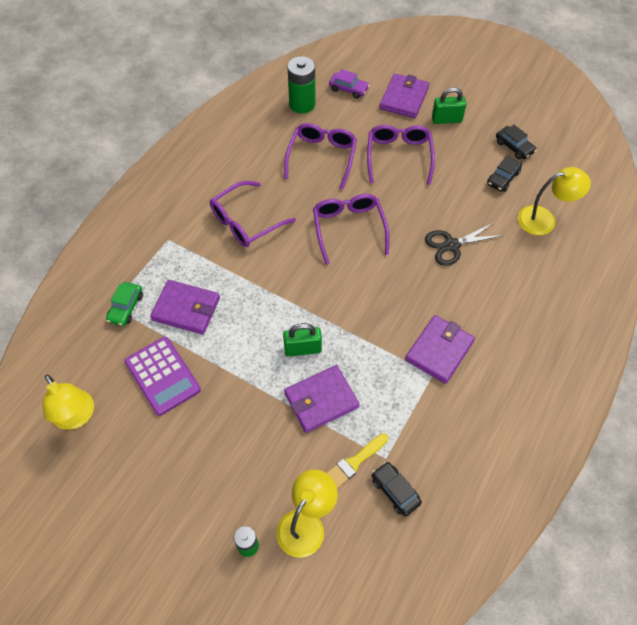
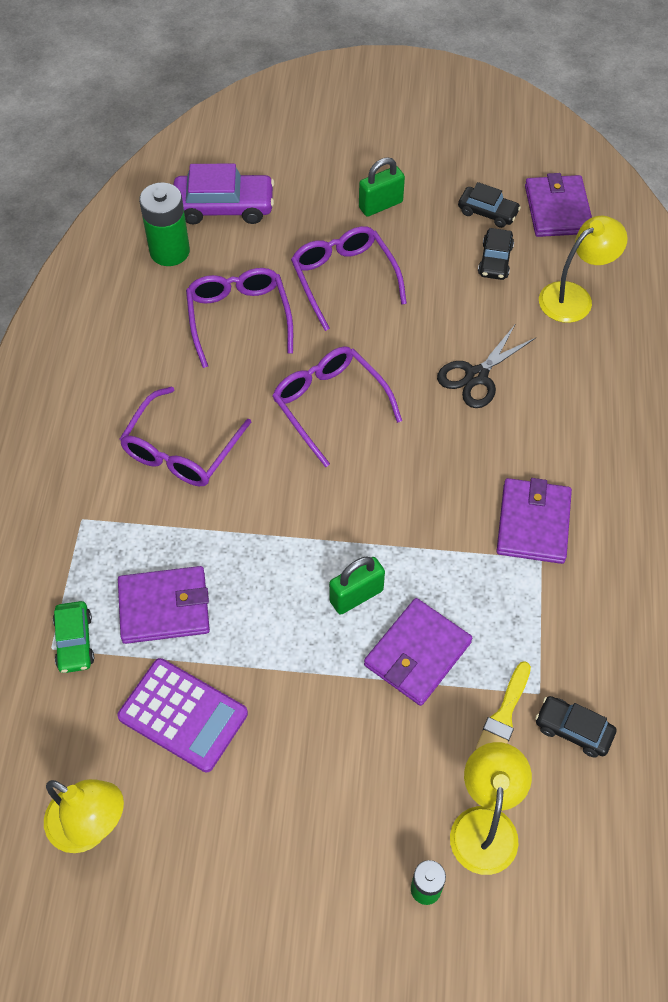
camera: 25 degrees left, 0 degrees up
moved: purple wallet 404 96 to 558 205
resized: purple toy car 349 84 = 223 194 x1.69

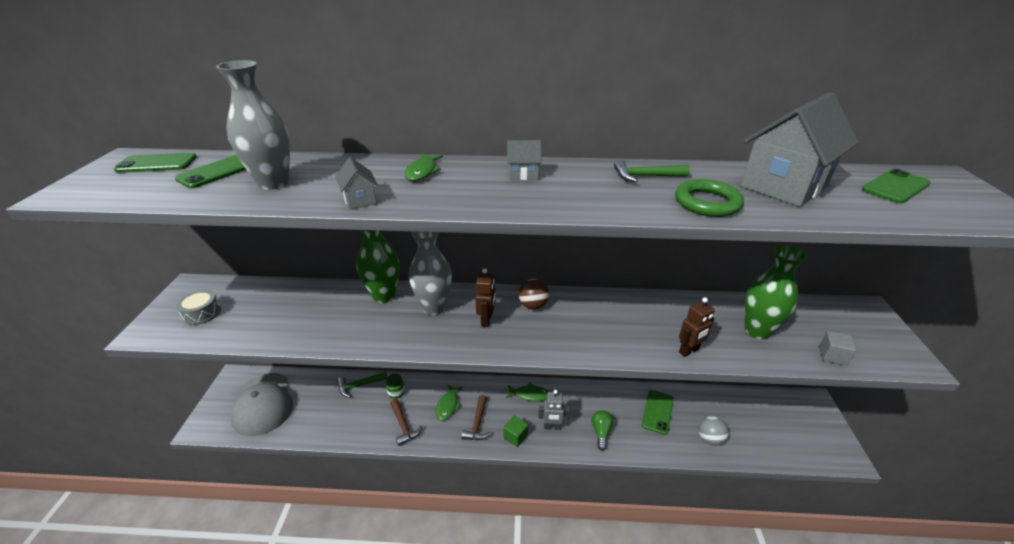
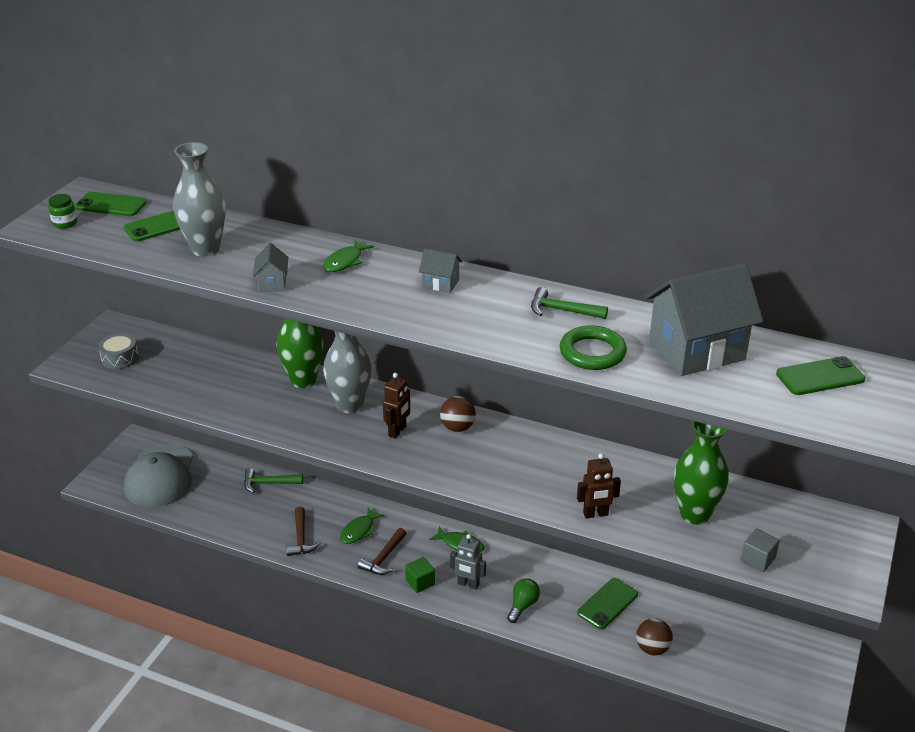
camera: 20 degrees right, 0 degrees up
moved: leaf-green jar 395 386 to 62 211
recoloured: gray play ball 713 431 to dark brown play ball 654 636

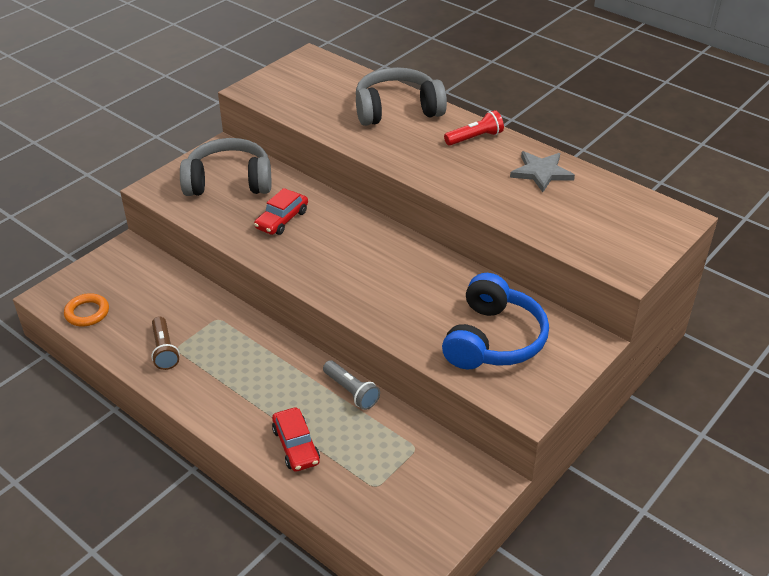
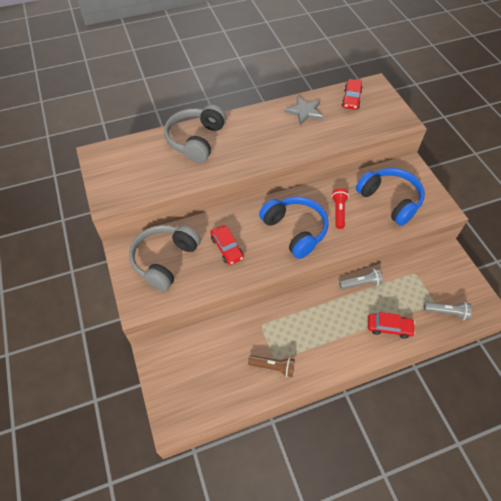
camera: 60 degrees left, 15 degrees up
removed: orange-coloured ring 86 309
added: crimson toy car 352 94; cobalt headphones 293 228; gray pocket torch 448 311
moved: crimson pocket torch 474 128 to 340 209

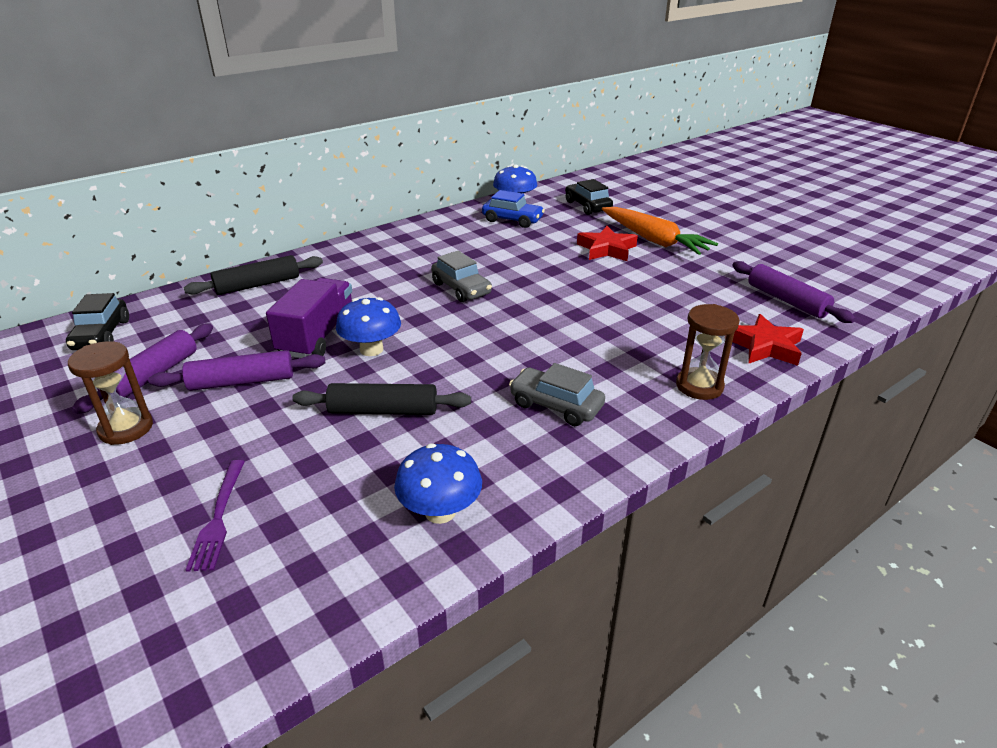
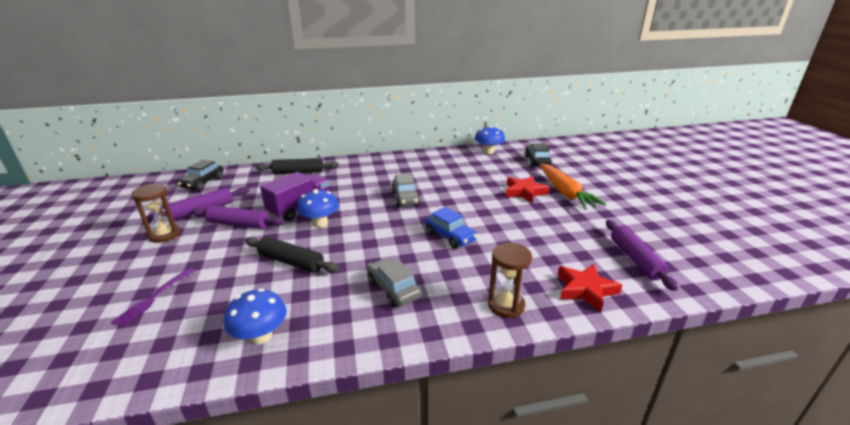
camera: 25 degrees right, 5 degrees down
moved: cobalt toy car 513 209 to 451 228

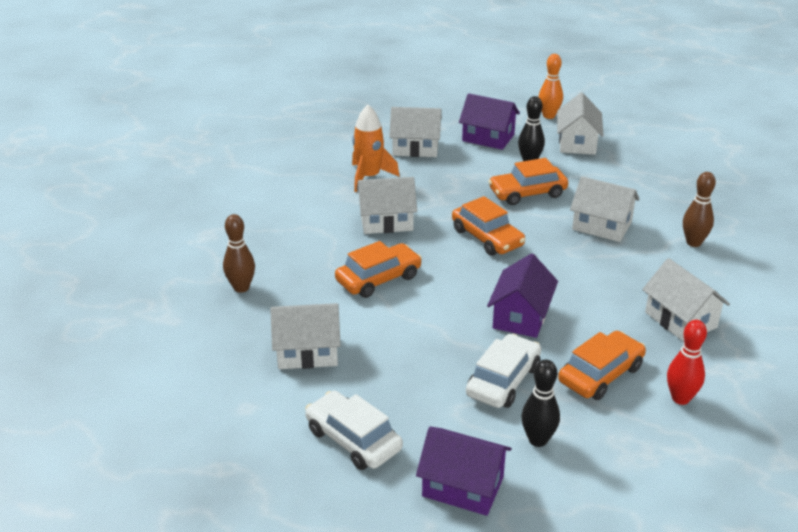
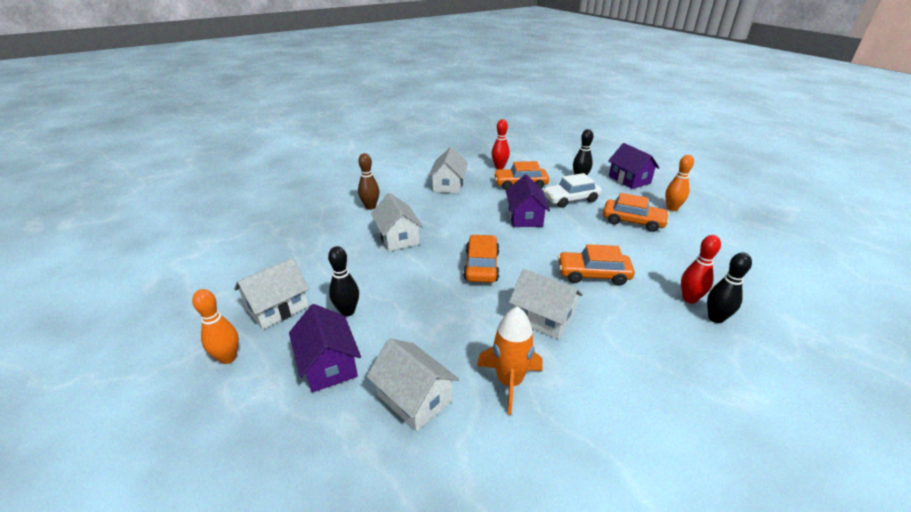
camera: 140 degrees left, 0 degrees up
removed: white toy house 305 336
added: crimson skittle 701 269
moved: orange-coloured toy car 528 181 to 636 212
replaced: white toy car 354 430 to orange-coloured skittle 679 183
recoloured: dark brown skittle 239 253 to jet-black skittle 729 287
turned: purple toy house 522 295 = 528 200 60 degrees counterclockwise

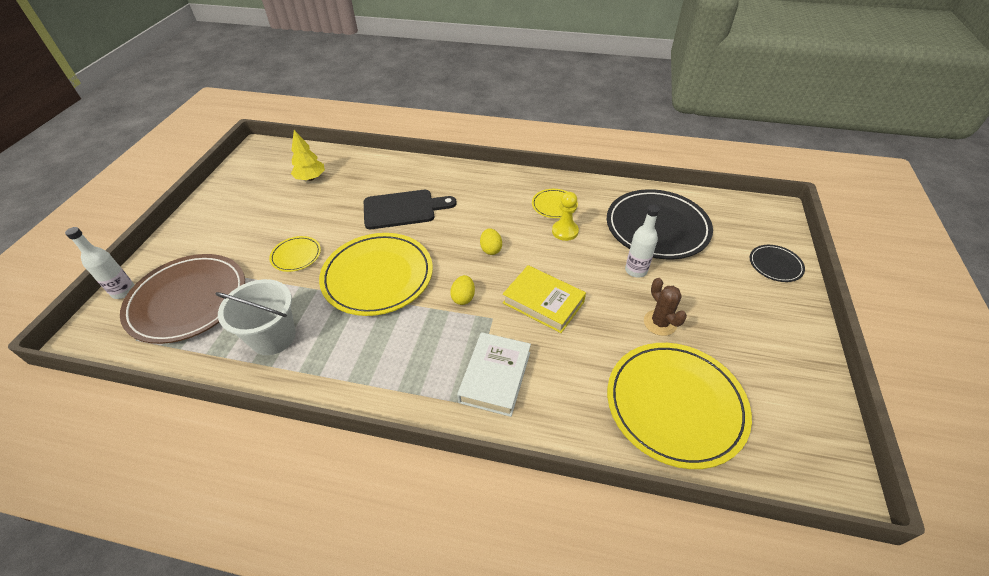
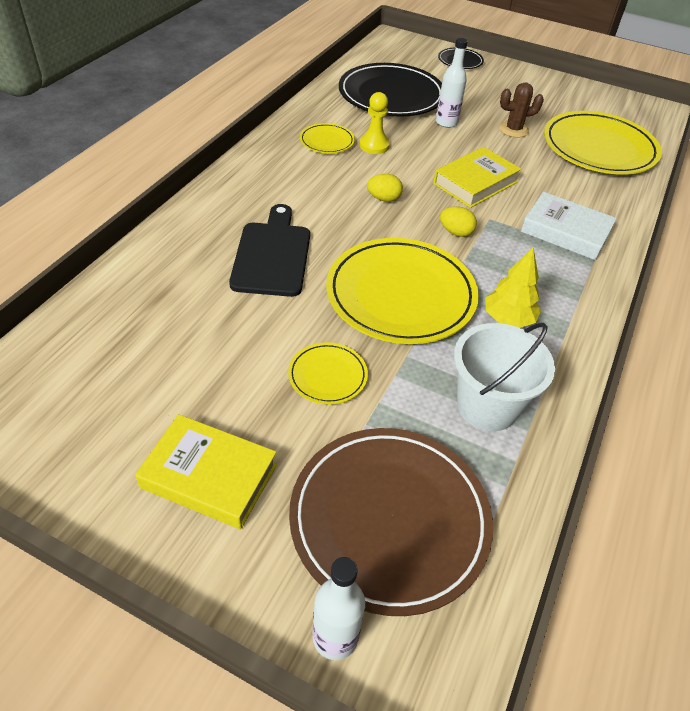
camera: 80 degrees left, 0 degrees up
added: yellow hardcover 206 471
moved: yellow fir tree 308 155 to 513 288

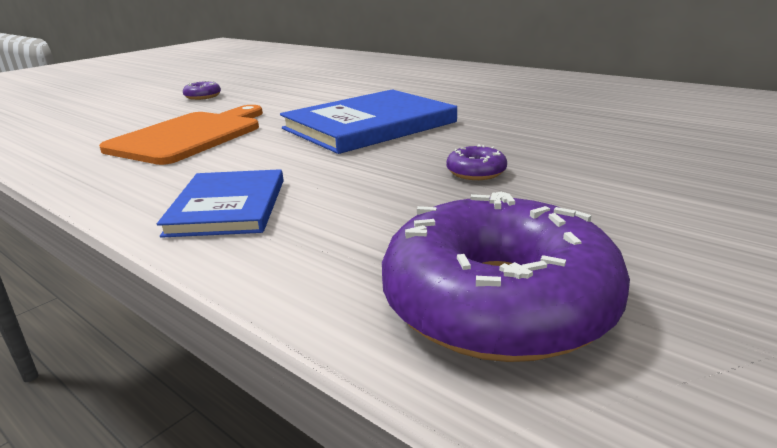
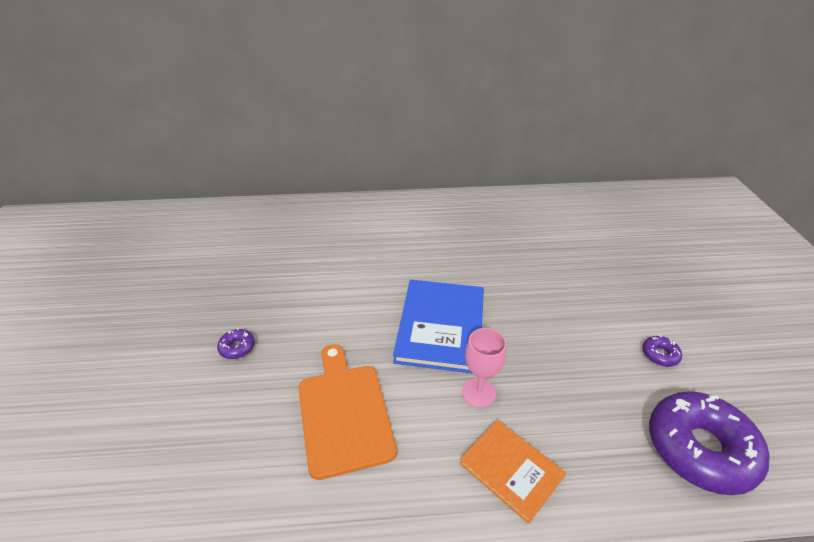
camera: 45 degrees left, 15 degrees up
added: rosy goblet 484 368
moved: purple donut 476 162 to 662 351
recoloured: cobalt hardcover 220 203 to orange-coloured hardcover 512 472

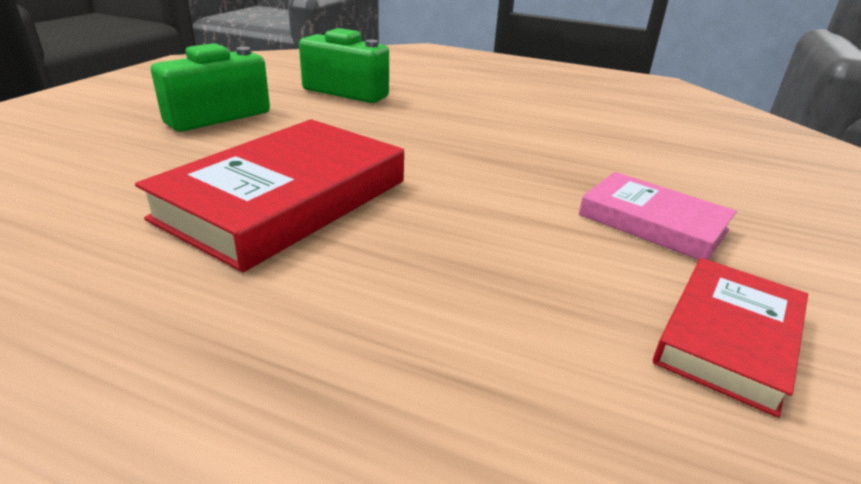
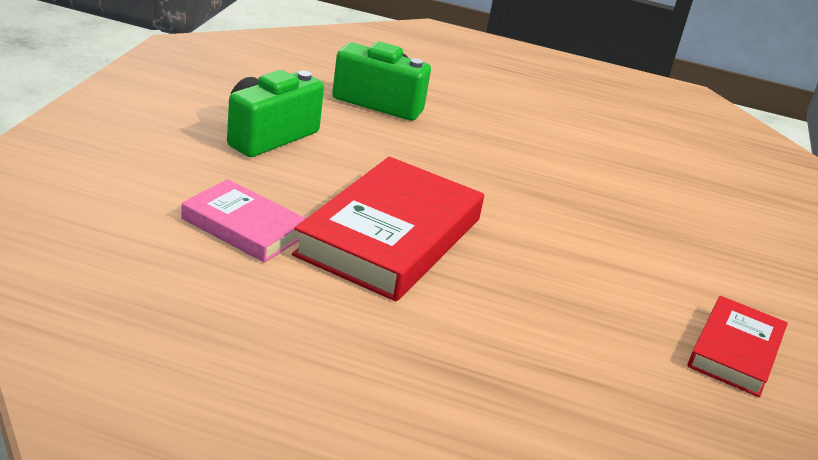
camera: 10 degrees left, 0 degrees up
moved: rosy hardcover 658 216 to 243 221

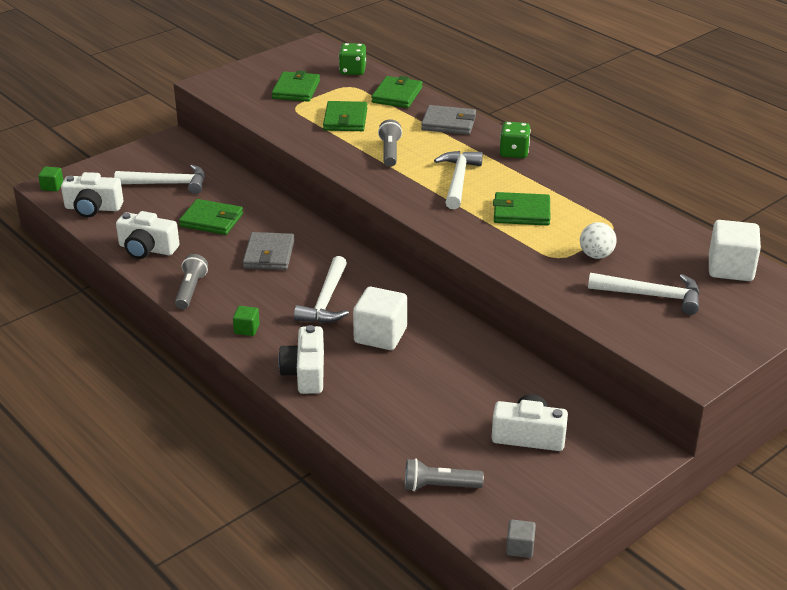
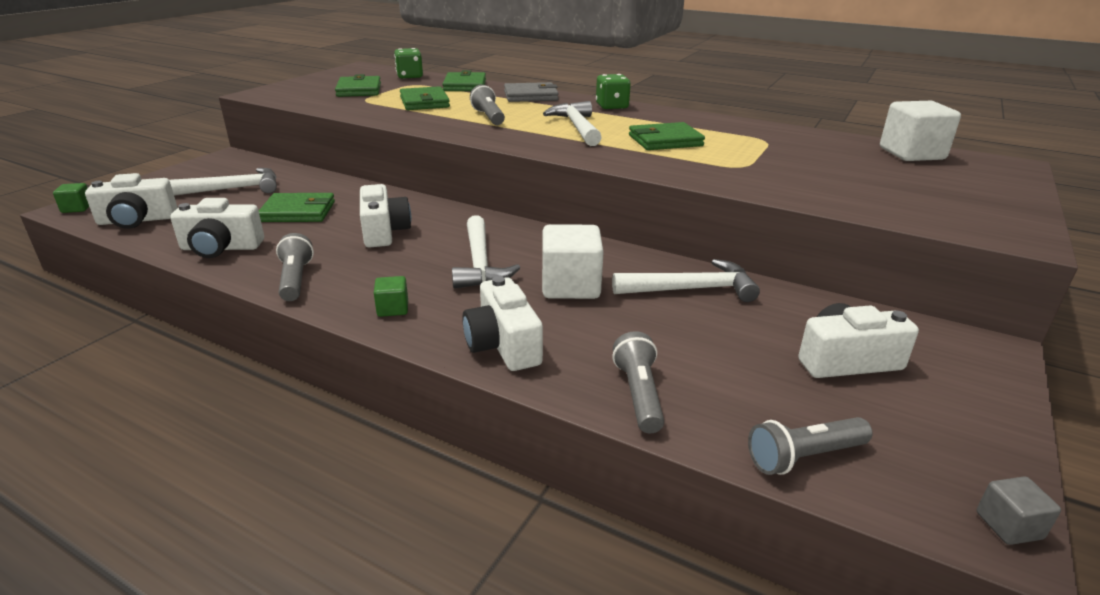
camera: 20 degrees left, 5 degrees down
removed: white play ball 598 240
added: gray pocket torch 638 382
moved: white carpenter's hammer 644 294 to 686 280
replaced: gray wallet 268 251 to white photo camera 385 216

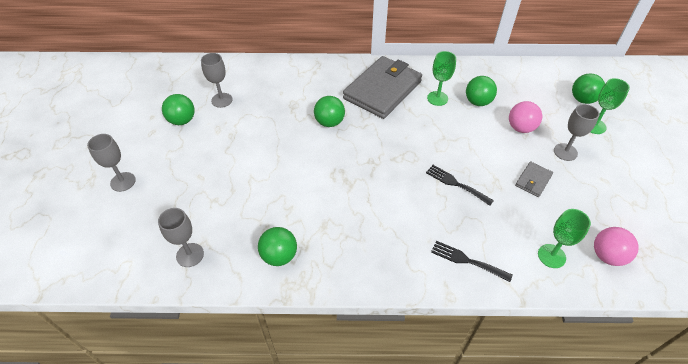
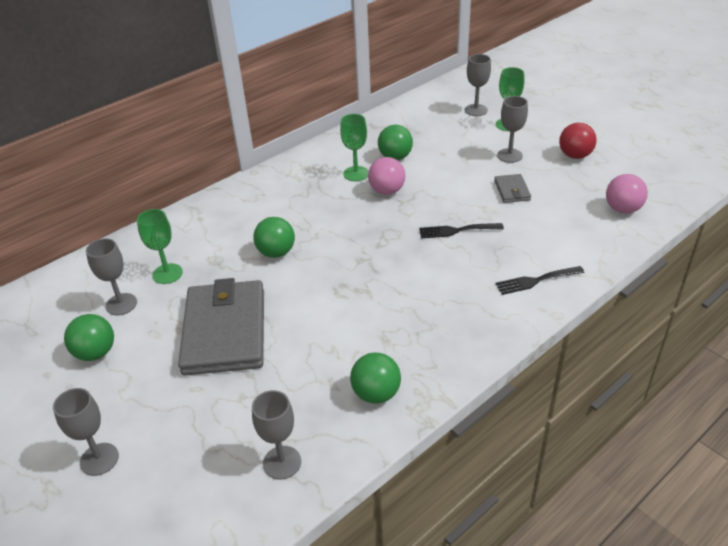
camera: 40 degrees left, 10 degrees down
added: crimson play ball 578 141
moved: gray wallet 382 87 to 221 327; rosy play ball 525 117 to 387 176; leaf-green goblet 564 238 to 160 246
replaced: leaf-green play ball 588 88 to gray goblet 478 85

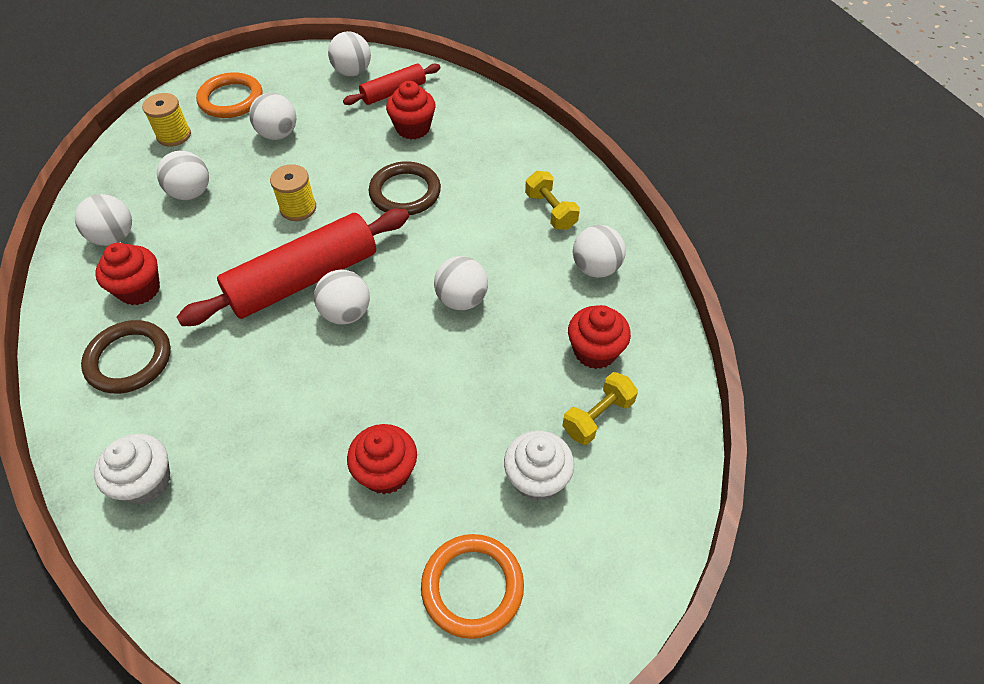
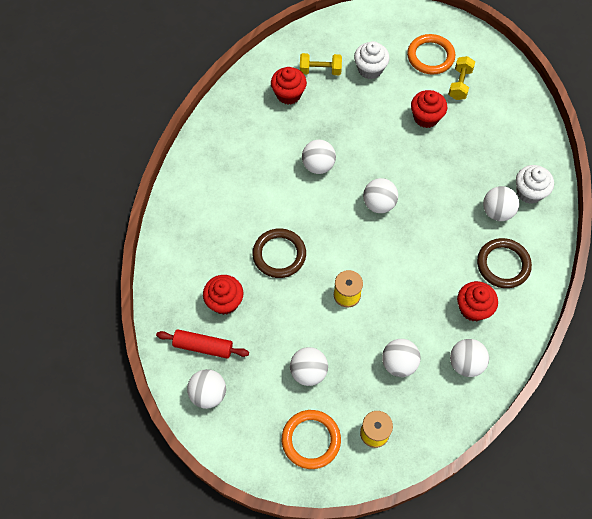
camera: 135 degrees left, 10 degrees up
removed: crimson rolling pin 293 267
moved: yellow free weight 552 200 to 461 78; white play ball 599 251 to 501 203

